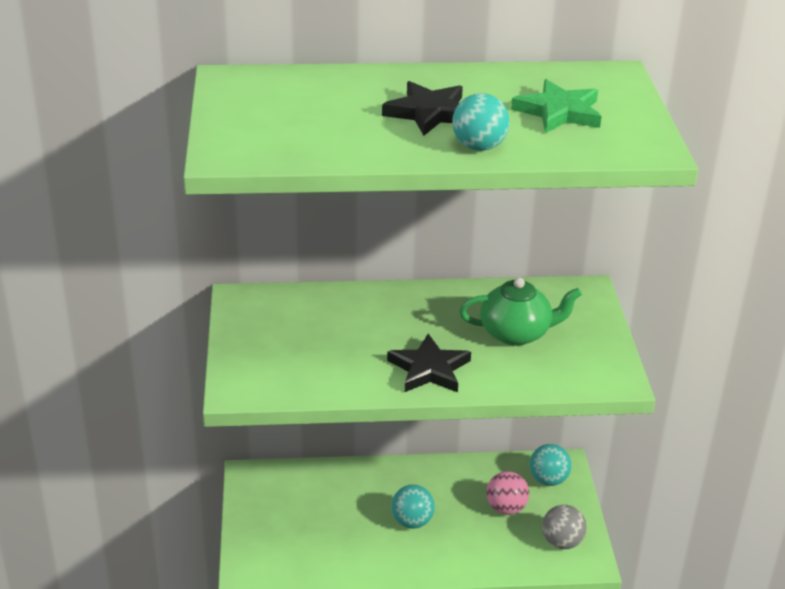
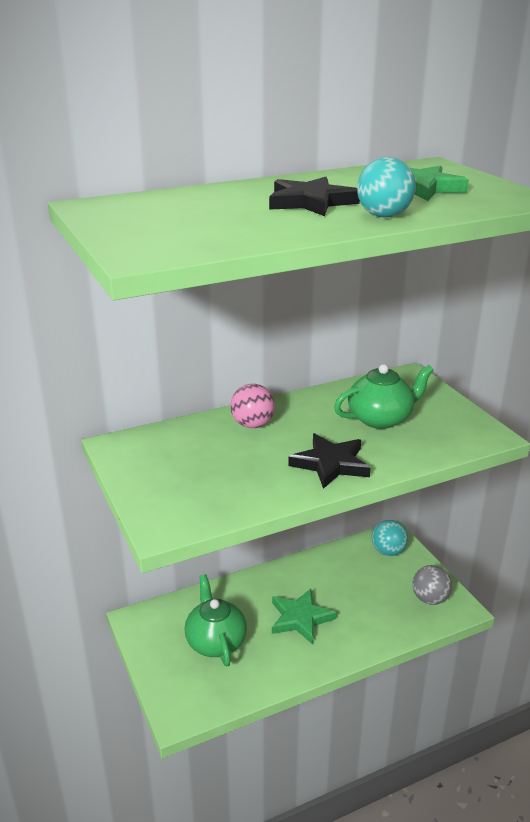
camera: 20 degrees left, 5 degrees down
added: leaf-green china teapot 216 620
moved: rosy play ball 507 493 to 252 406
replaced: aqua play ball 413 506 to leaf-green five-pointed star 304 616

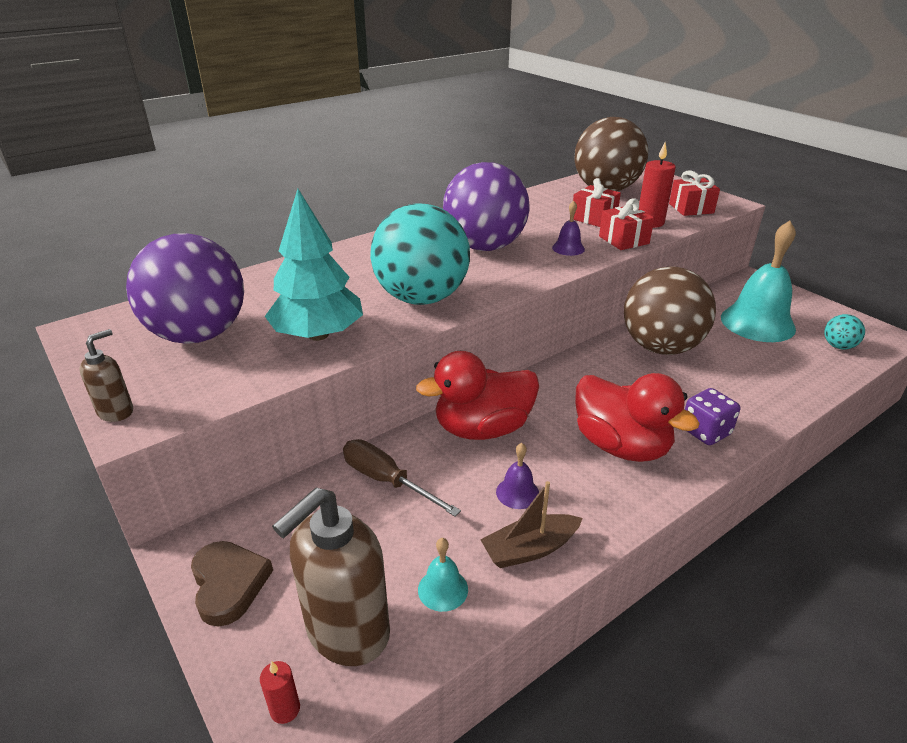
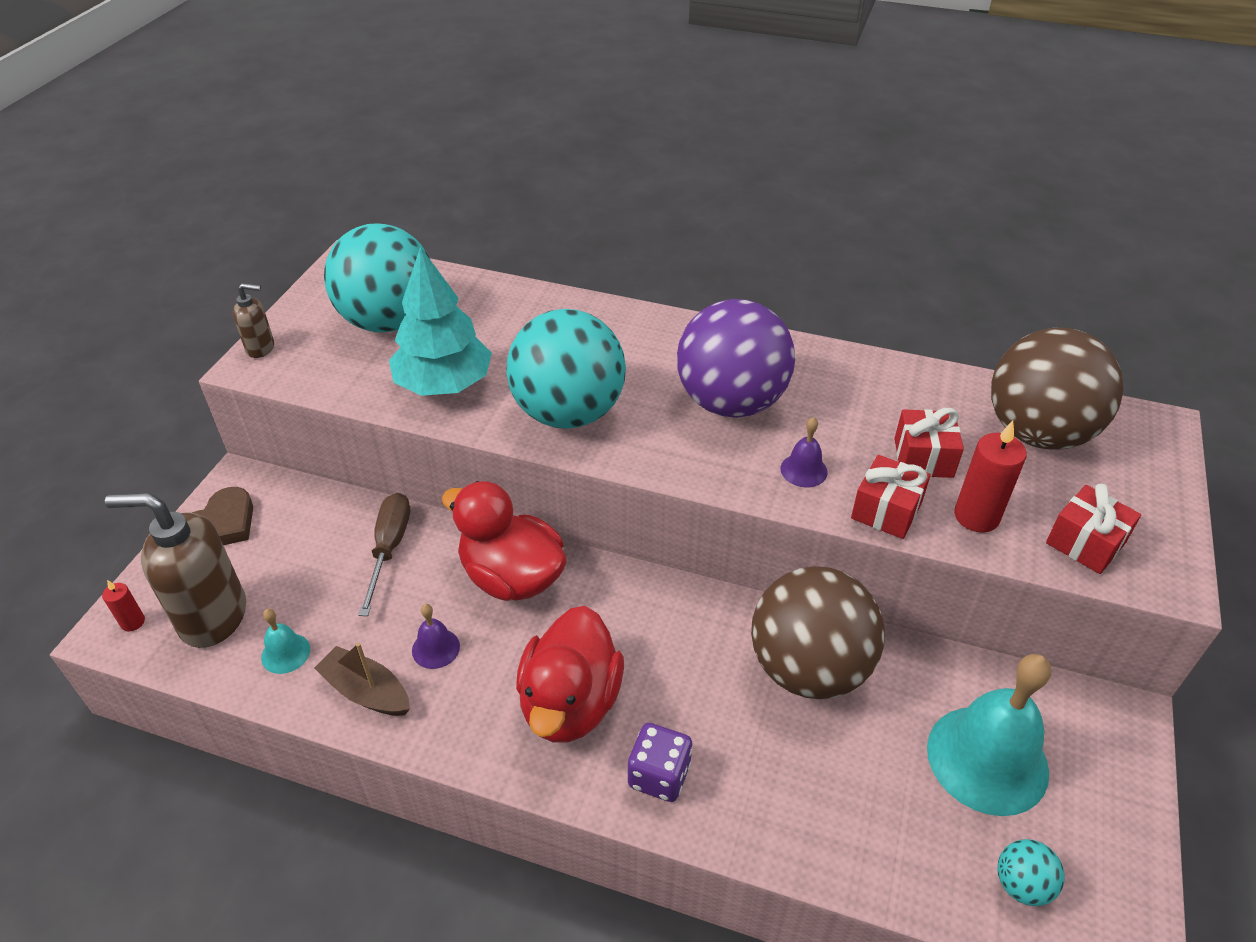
camera: 55 degrees right, 10 degrees up
recoloured: purple play ball 185 288 to aqua play ball 377 277

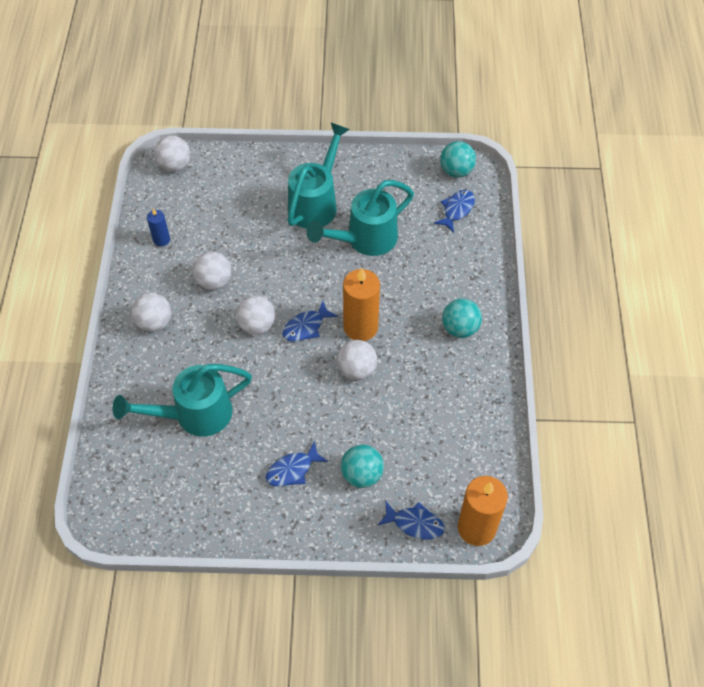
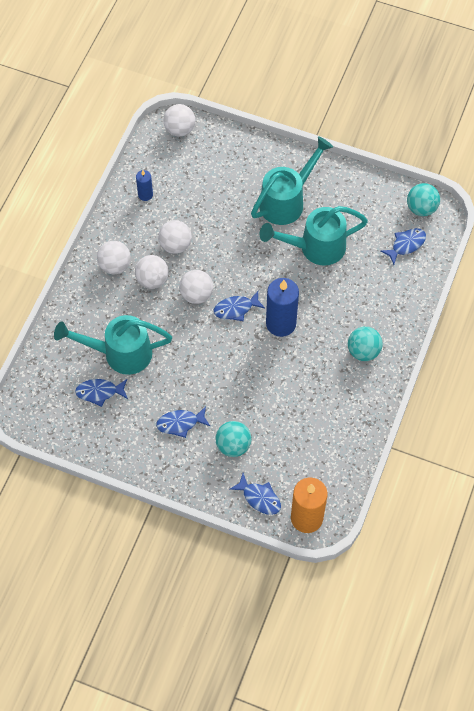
camera: 20 degrees right, 5 degrees up
added: cobalt toy fish 101 393
moved: white play ball 357 360 to 152 272
recoloured: orange-coloured candle 361 304 to cobalt candle 282 307

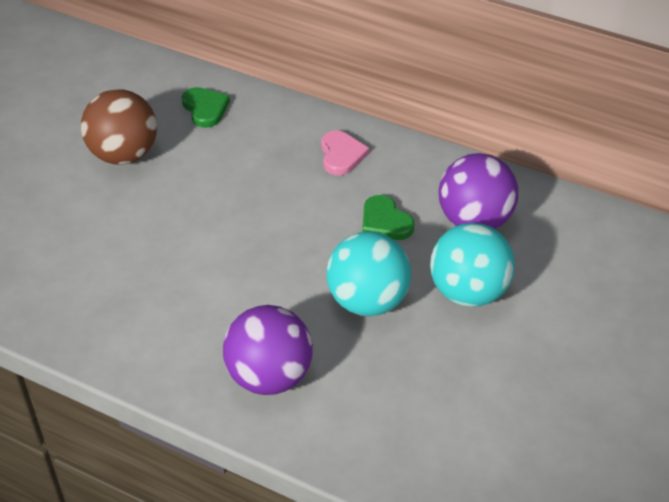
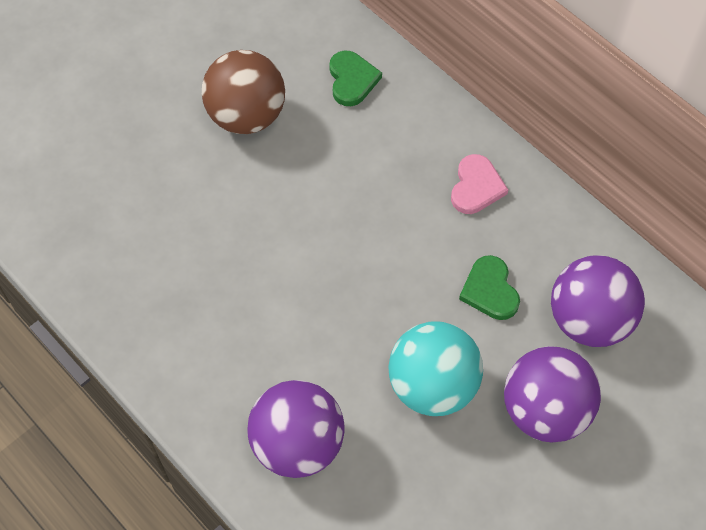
camera: 20 degrees right, 15 degrees up
recoloured: aqua play ball 472 265 to purple play ball 552 394

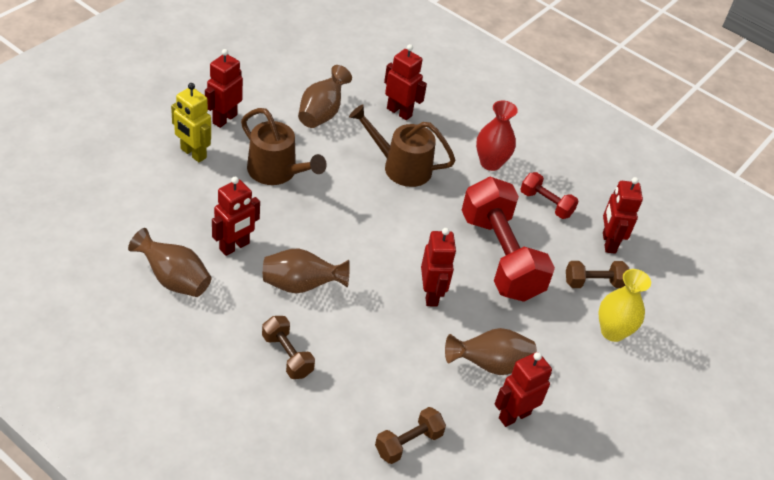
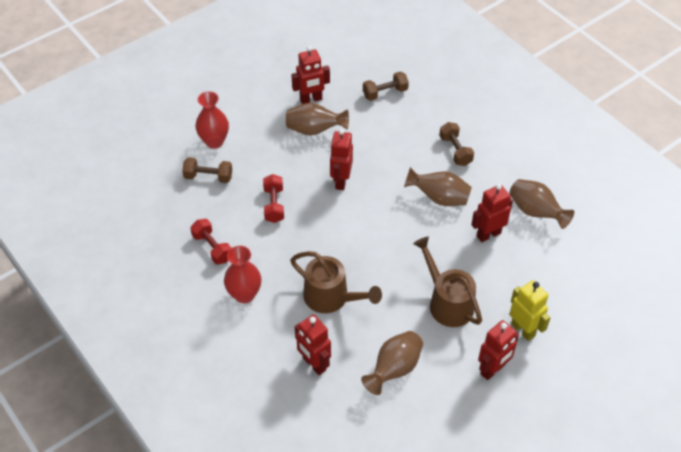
camera: 160 degrees left, 5 degrees up
removed: crimson robot figure 623 215
recoloured: yellow tall vase 625 305 to crimson tall vase 212 120
resized: crimson free weight 508 239 = 273 198 x0.47

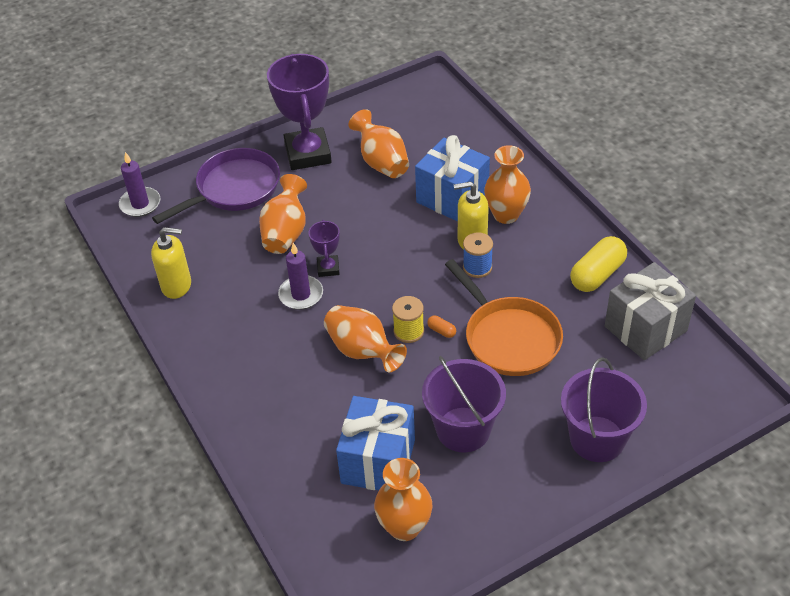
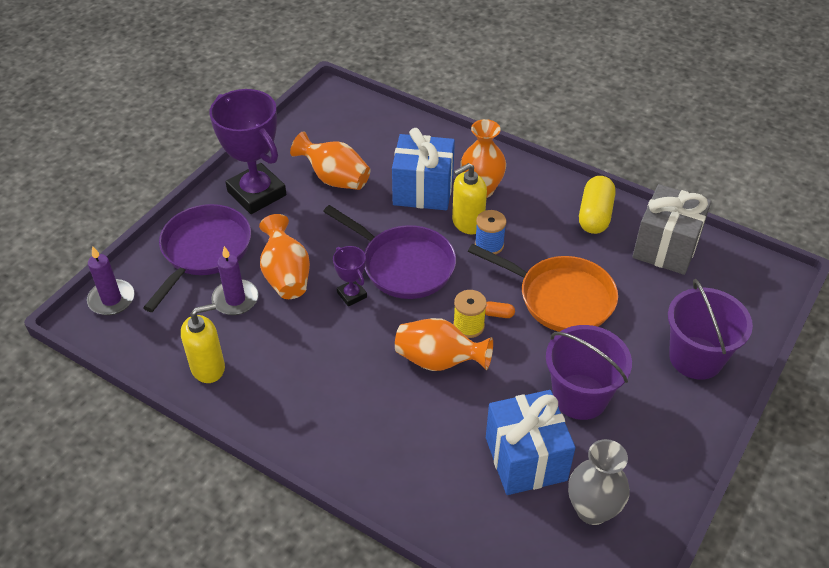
camera: 30 degrees left, 0 degrees up
added: purple skillet 389 252
moved: purple candle 300 276 to 235 280
recoloured: orange-coloured tall vase 403 499 to gray tall vase 599 482

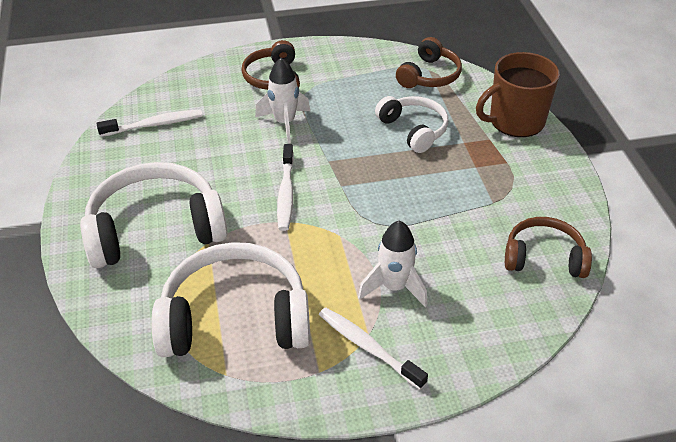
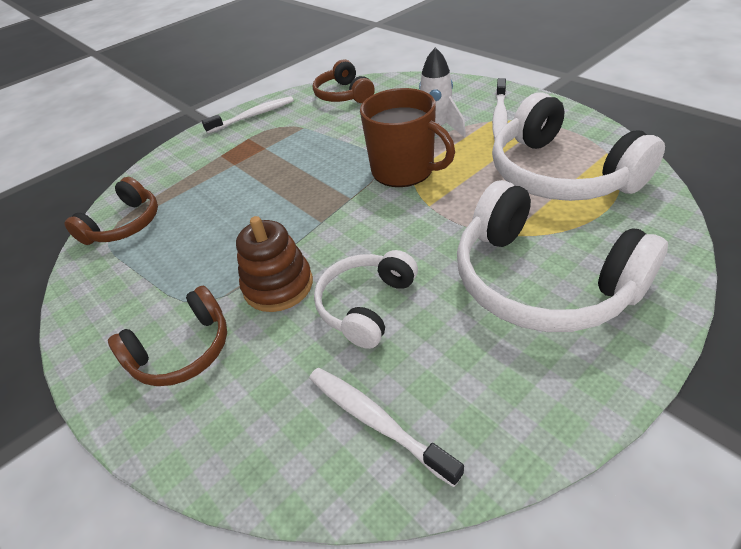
camera: 115 degrees left, 0 degrees up
moved: dark brown mug 518 94 to 407 137; white headphones 411 124 to 366 299; white toothbrush 285 187 to 248 115
replaced: white spaceship 282 101 to dark brown stacking rings 274 264
turned: dark brown headphones 429 62 = 111 211 120 degrees clockwise

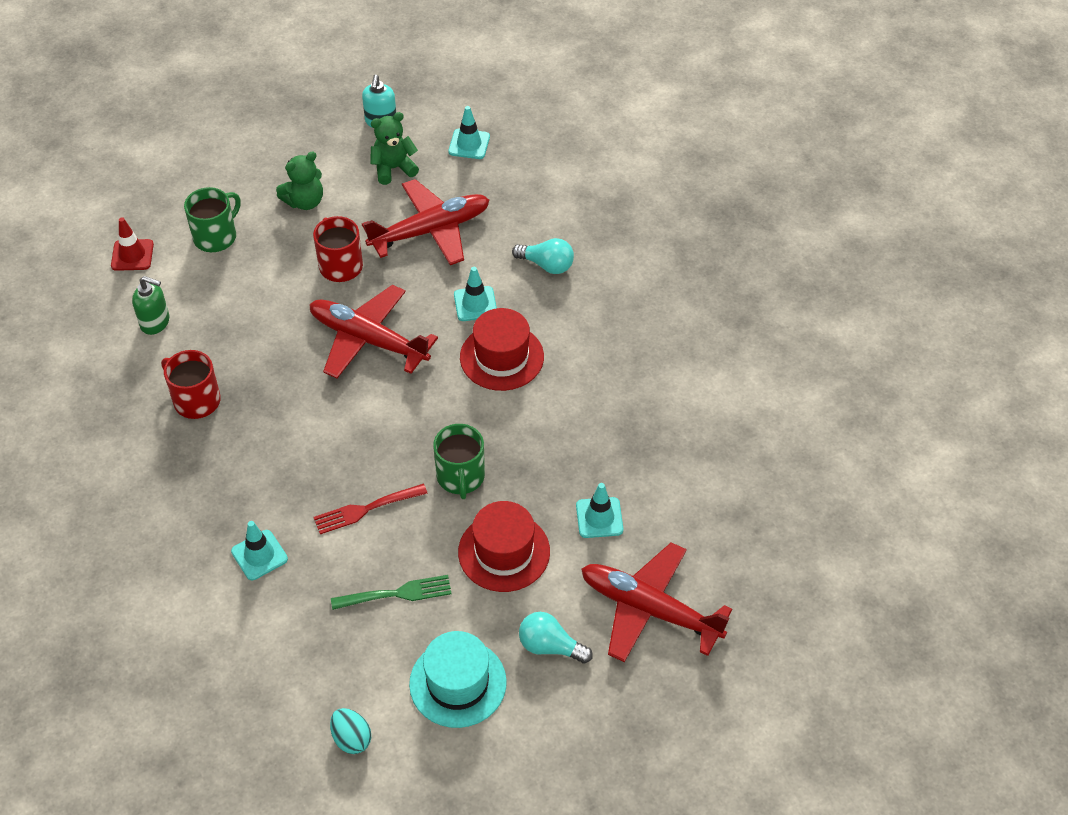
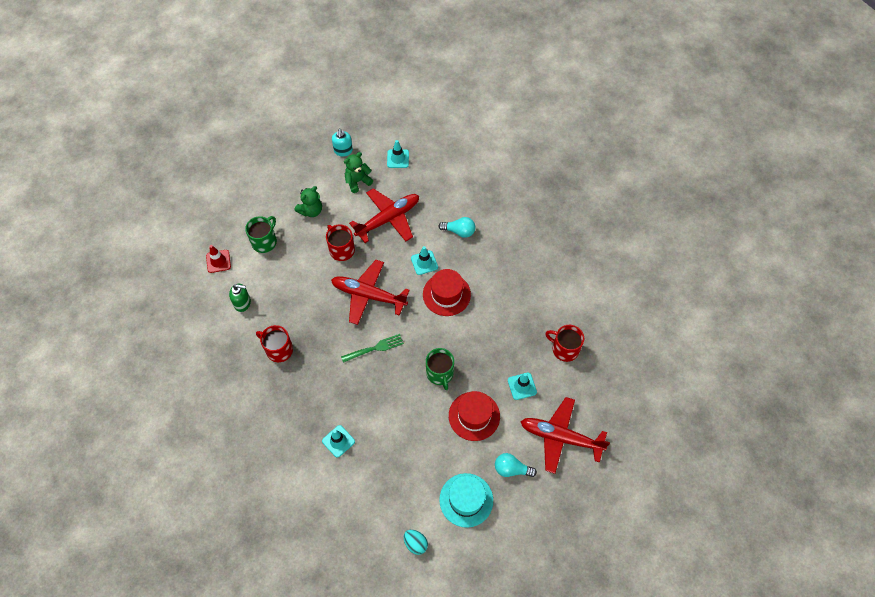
camera: 10 degrees left, 10 degrees up
removed: crimson dinner fork 371 509
added: crimson mug 564 343
moved: leaf-green dinner fork 391 592 to 372 348

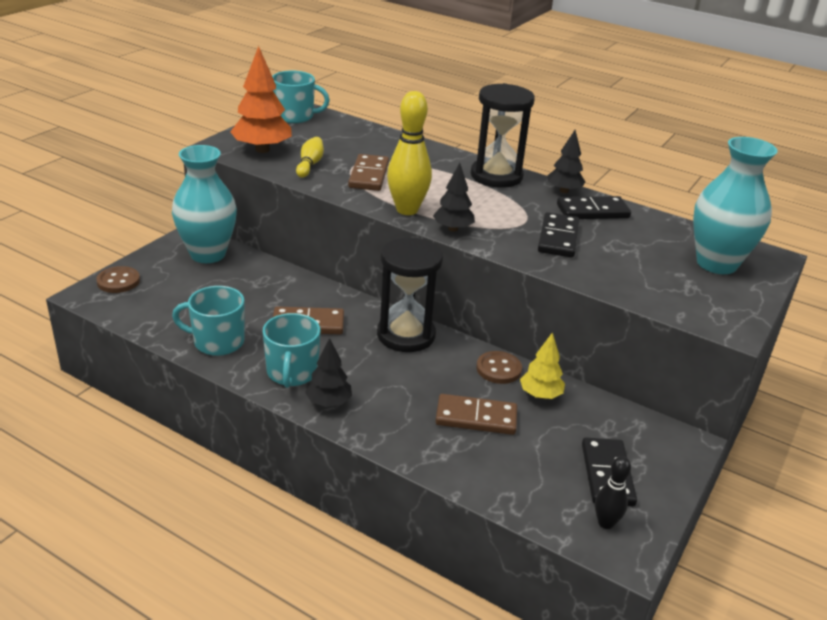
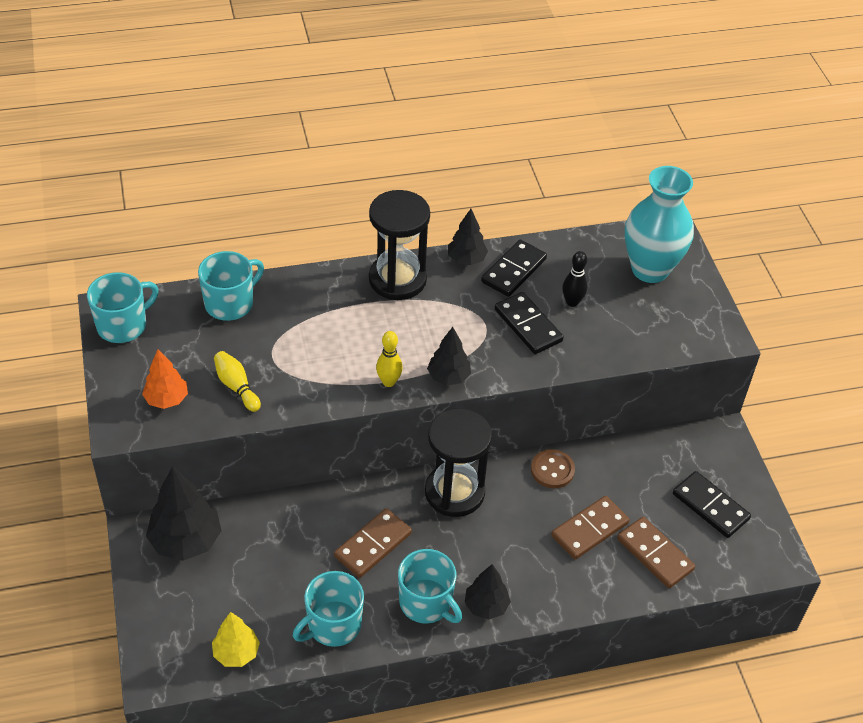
camera: 45 degrees left, 15 degrees up
removed: dark brown sewing button 118 279
added: aqua mug 231 286
moved: dark brown domino piece 368 172 to 656 552; yellow fir tree 542 365 to 236 639; jet-black skittle 613 492 to 574 279
replaced: aqua tall vase 204 204 to jet-black fir tree 183 513
resized: orange-coloured fir tree 261 99 = 165 379 x0.61; yellow skittle 409 153 = 389 359 x0.55

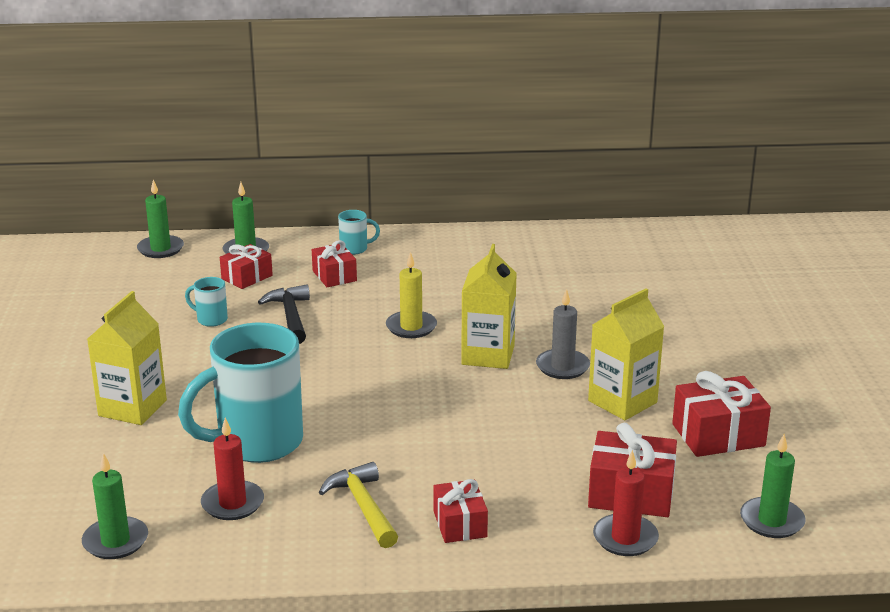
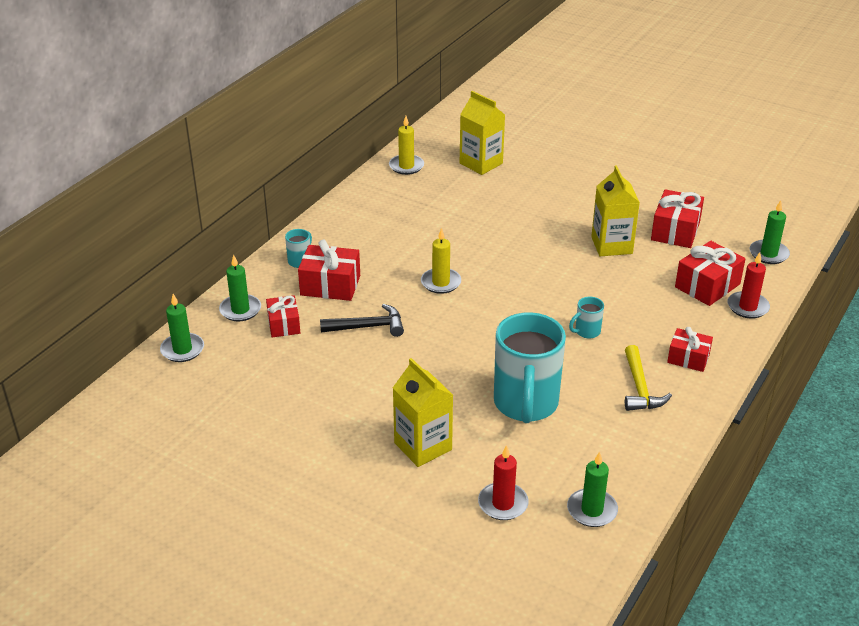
camera: 55 degrees left, 10 degrees up
removed: gray candle 563 334
added: yellow candle 406 145
moved: yellow juice carton 489 306 to 482 133; aqua mug 206 302 to 586 318; crimson candle 232 469 to 503 482
turned: jet-black carpenter's hammer 284 314 = 362 320 150 degrees clockwise; yellow carpenter's hammer 358 505 = 648 378 105 degrees counterclockwise
resized: crimson present 334 263 = 329 270 x1.54

